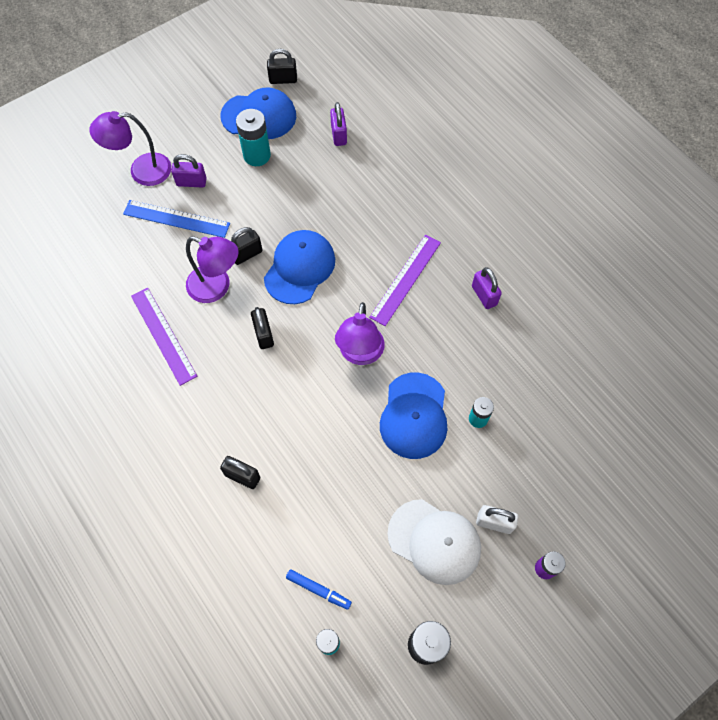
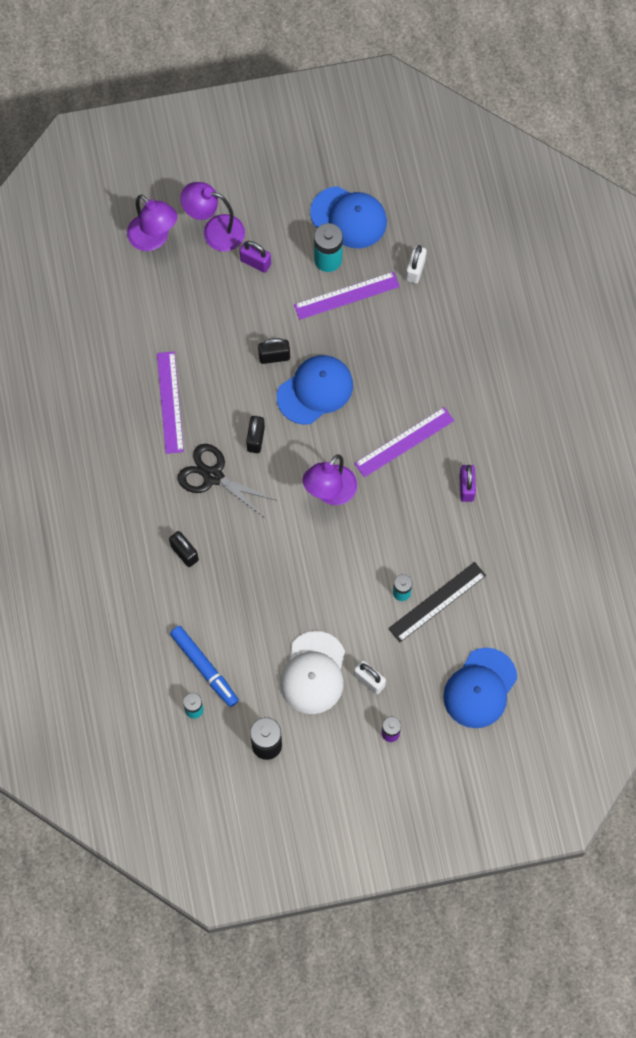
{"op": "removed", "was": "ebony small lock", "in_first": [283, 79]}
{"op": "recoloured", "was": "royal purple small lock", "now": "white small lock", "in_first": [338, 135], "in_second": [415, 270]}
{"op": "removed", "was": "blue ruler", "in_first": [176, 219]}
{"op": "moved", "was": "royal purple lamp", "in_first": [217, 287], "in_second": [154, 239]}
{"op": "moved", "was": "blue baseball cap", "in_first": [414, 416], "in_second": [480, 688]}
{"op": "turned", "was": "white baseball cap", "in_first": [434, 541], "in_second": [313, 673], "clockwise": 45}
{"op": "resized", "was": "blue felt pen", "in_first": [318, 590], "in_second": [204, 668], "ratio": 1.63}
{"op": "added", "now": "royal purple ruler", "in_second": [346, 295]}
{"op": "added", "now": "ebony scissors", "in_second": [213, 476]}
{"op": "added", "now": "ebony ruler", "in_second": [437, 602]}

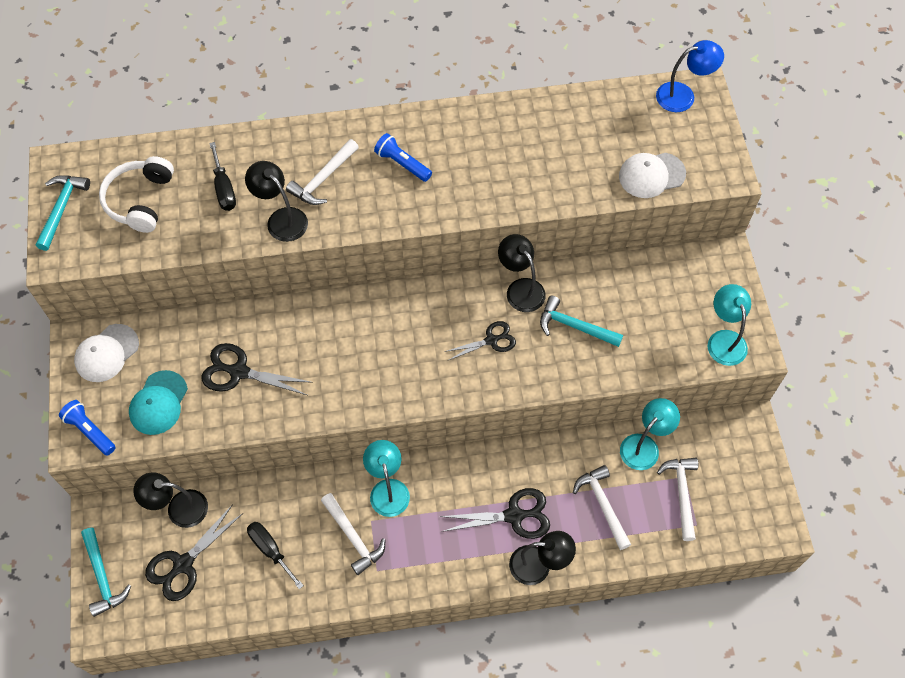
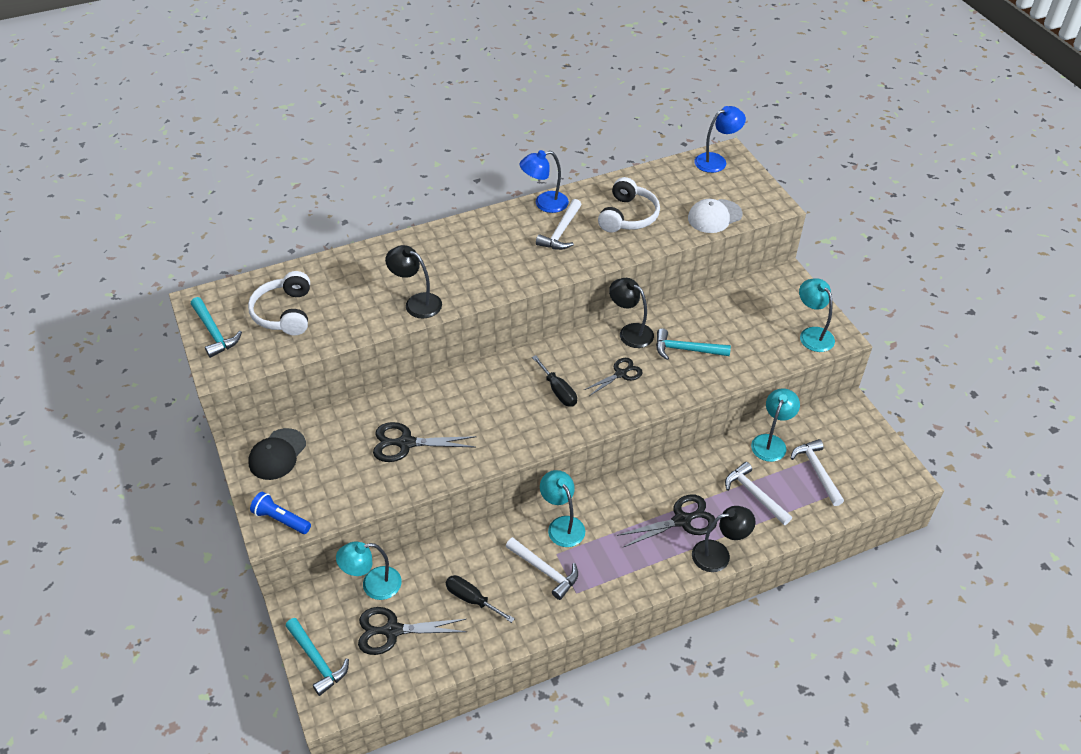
{"op": "removed", "was": "blue torch", "in_first": [402, 163]}
{"op": "moved", "was": "white carpenter's hammer", "in_first": [323, 179], "in_second": [561, 232]}
{"op": "moved", "was": "ebony flat screwdriver", "in_first": [224, 188], "in_second": [558, 391]}
{"op": "turned", "was": "aqua carpenter's hammer", "in_first": [62, 209], "in_second": [214, 332], "clockwise": 150}
{"op": "recoloured", "was": "white baseball cap", "now": "ebony baseball cap", "in_first": [106, 353], "in_second": [277, 454]}
{"op": "removed", "was": "aqua baseball cap", "in_first": [158, 403]}
{"op": "recoloured", "was": "ebony lamp", "now": "aqua lamp", "in_first": [179, 508], "in_second": [373, 585]}
{"op": "turned", "was": "ebony scissors", "in_first": [183, 564], "in_second": [393, 631], "clockwise": 60}
{"op": "added", "now": "blue lamp", "in_second": [544, 204]}
{"op": "added", "now": "white over-ear headphones", "in_second": [628, 216]}

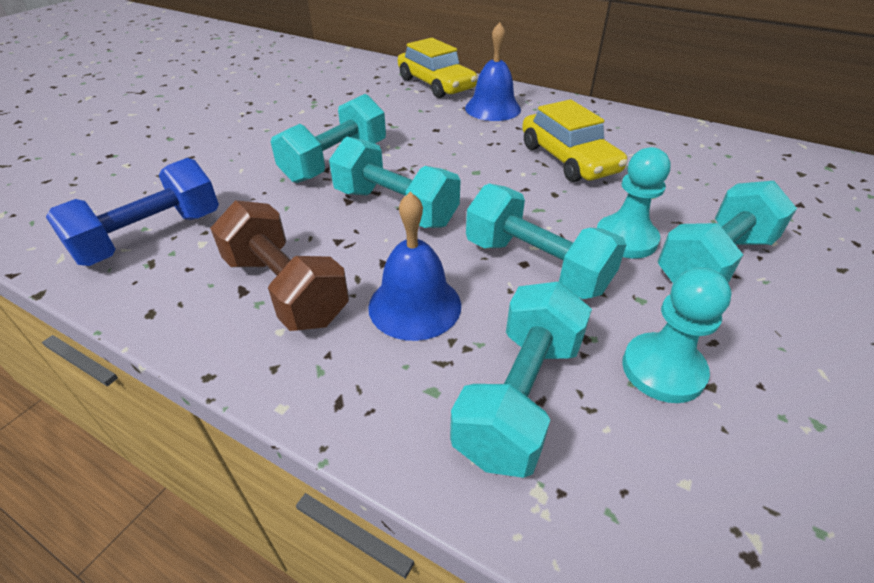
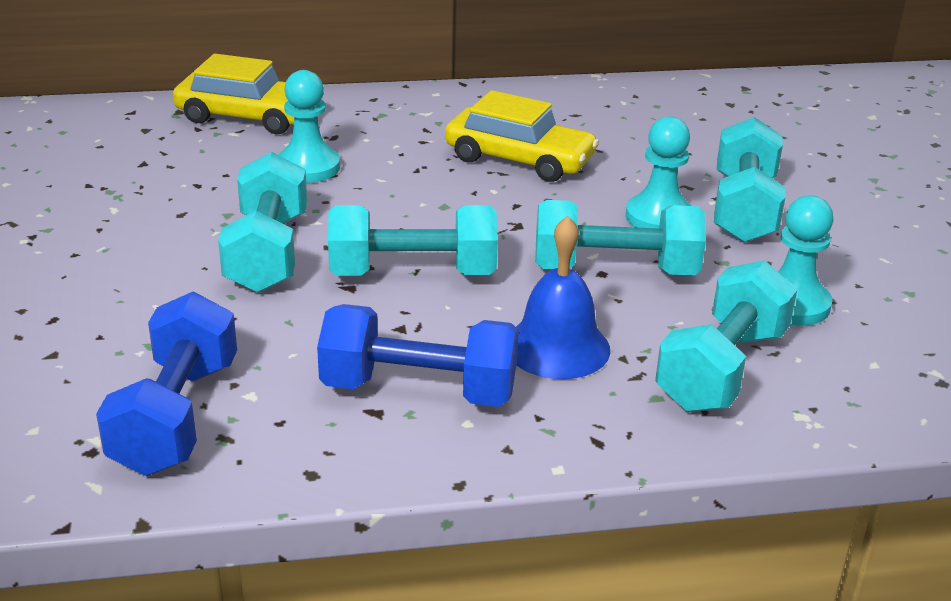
{"op": "removed", "was": "blue school bell", "in_first": [492, 108]}
{"op": "recoloured", "was": "russet dumbbell", "now": "blue dumbbell", "in_first": [286, 289], "in_second": [419, 390]}
{"op": "turned", "was": "aqua dumbbell", "in_first": [519, 397], "in_second": [721, 369], "clockwise": 45}
{"op": "added", "now": "aqua pawn", "in_second": [308, 167]}

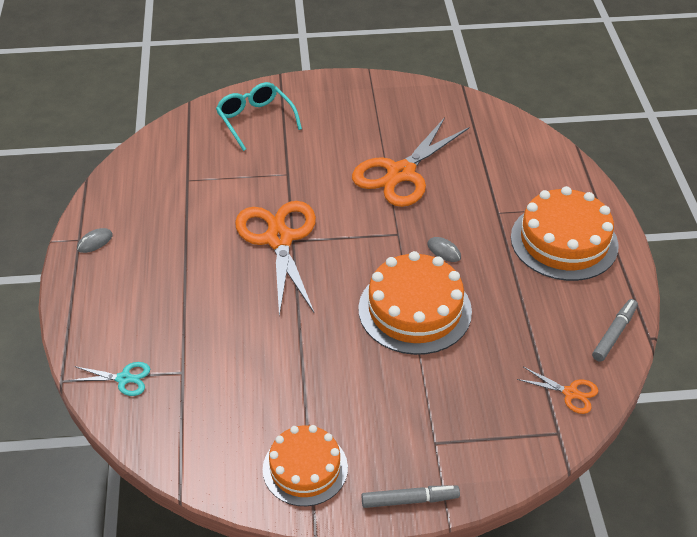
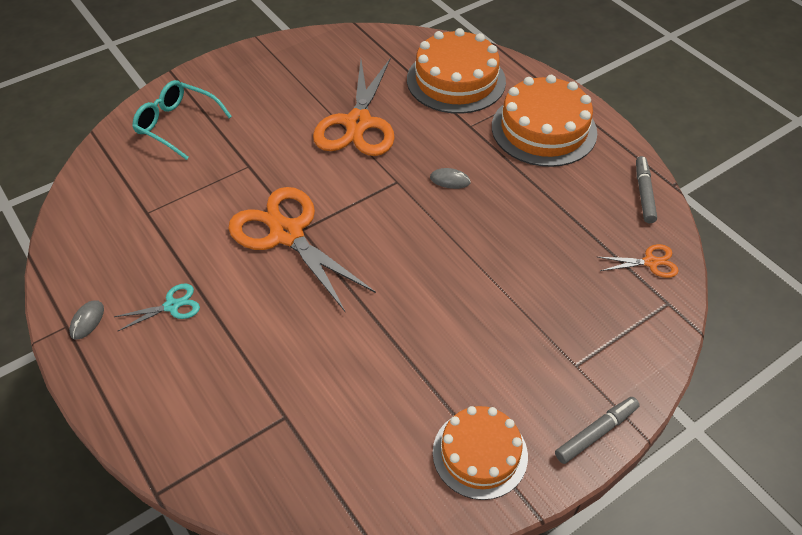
{"op": "moved", "was": "orange-coloured gateau", "in_first": [414, 310], "in_second": [456, 80]}
{"op": "moved", "was": "aqua scissors", "in_first": [124, 378], "in_second": [172, 306]}

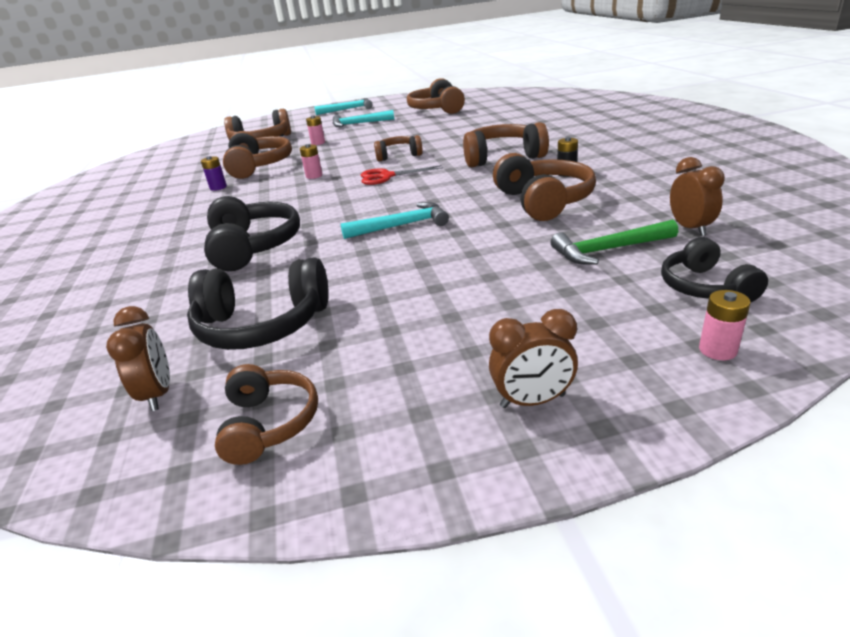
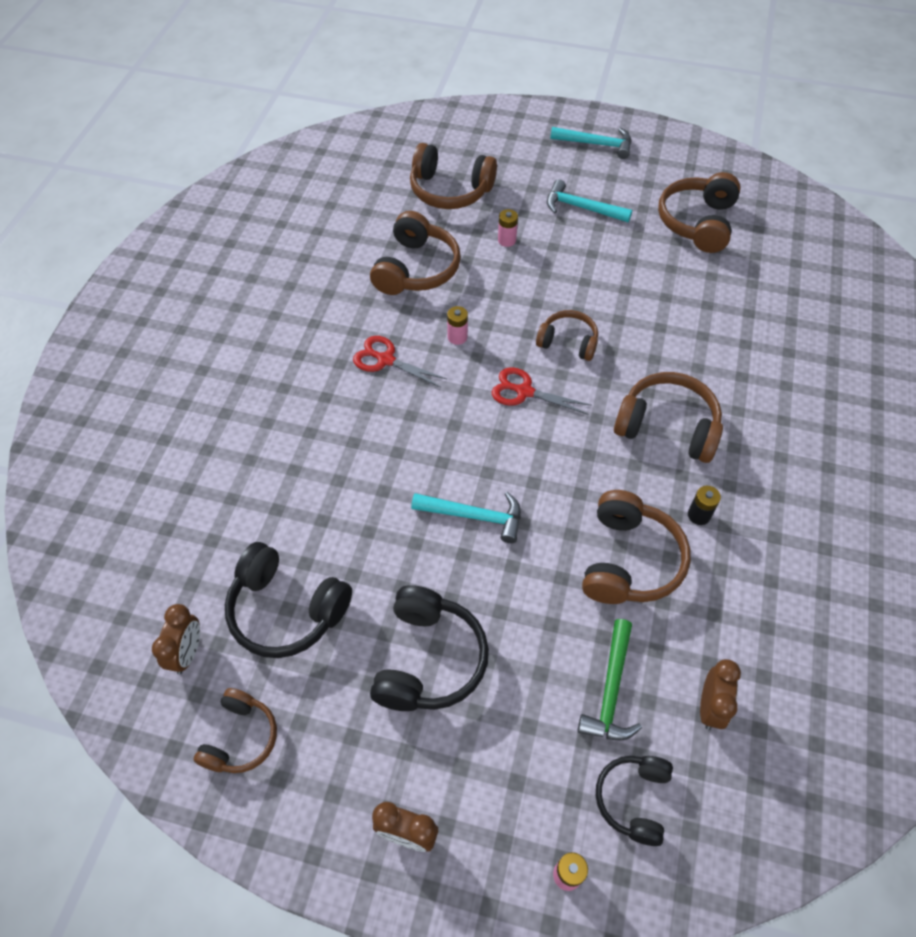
{"op": "removed", "was": "royal purple power cell", "in_first": [218, 187]}
{"op": "moved", "was": "ebony over-ear headphones", "in_first": [253, 247], "in_second": [429, 659]}
{"op": "turned", "was": "green carpenter's hammer", "in_first": [608, 250], "in_second": [611, 690], "clockwise": -90}
{"op": "added", "now": "scarlet scissors", "in_second": [385, 360]}

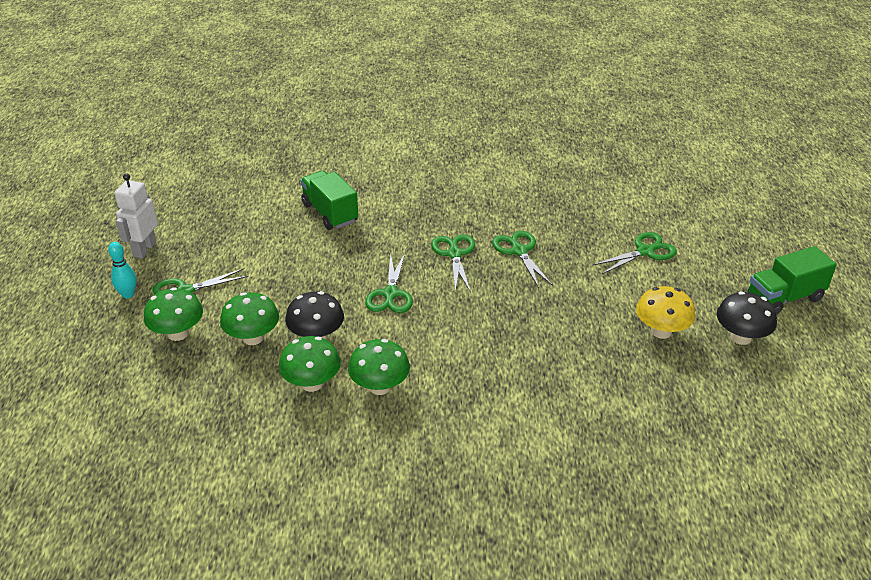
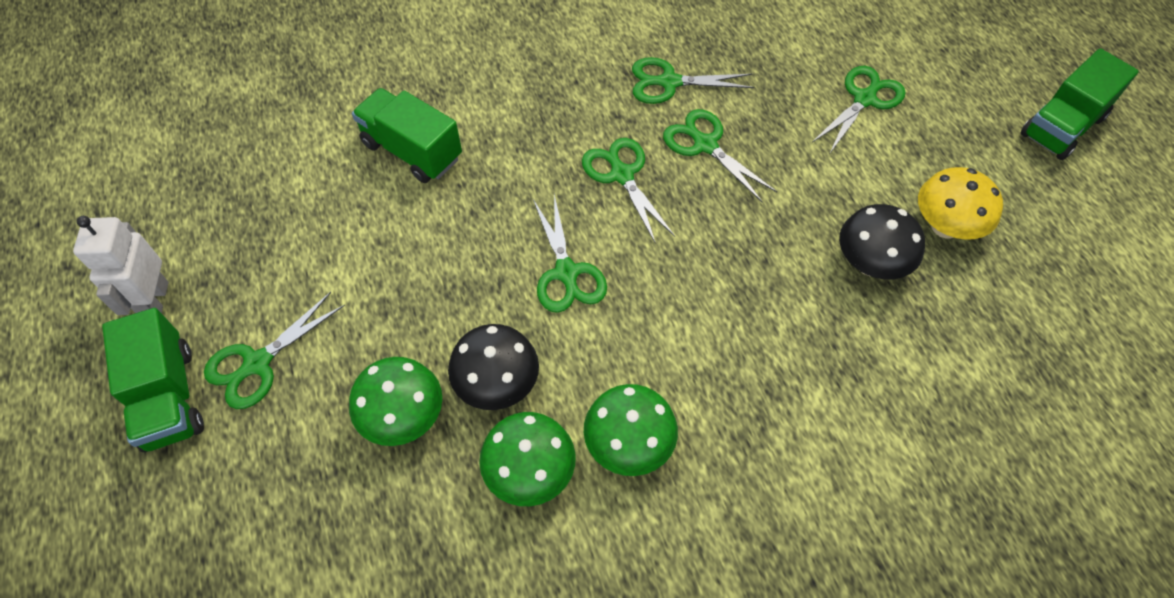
{"op": "replaced", "was": "aqua skittle", "now": "green truck", "in_first": [128, 294], "in_second": [169, 397]}
{"op": "removed", "was": "green mushroom", "in_first": [178, 333]}
{"op": "moved", "was": "ebony mushroom", "in_first": [741, 337], "in_second": [870, 263]}
{"op": "added", "now": "green scissors", "in_second": [669, 82]}

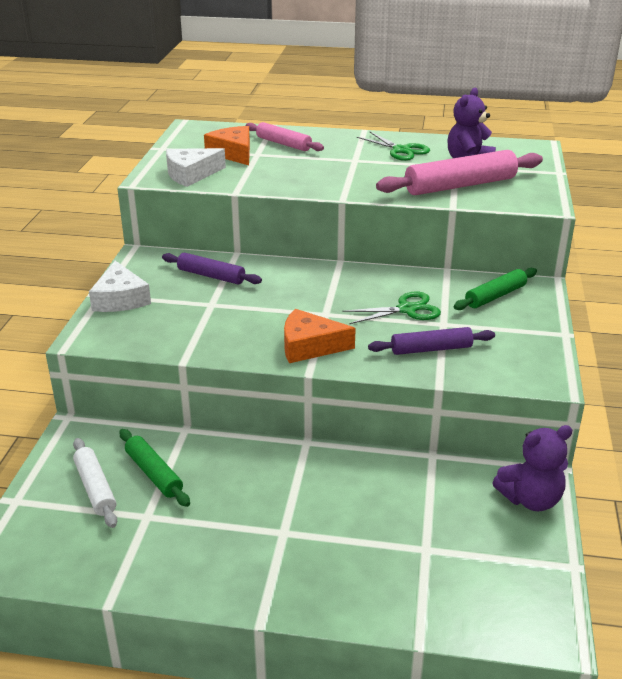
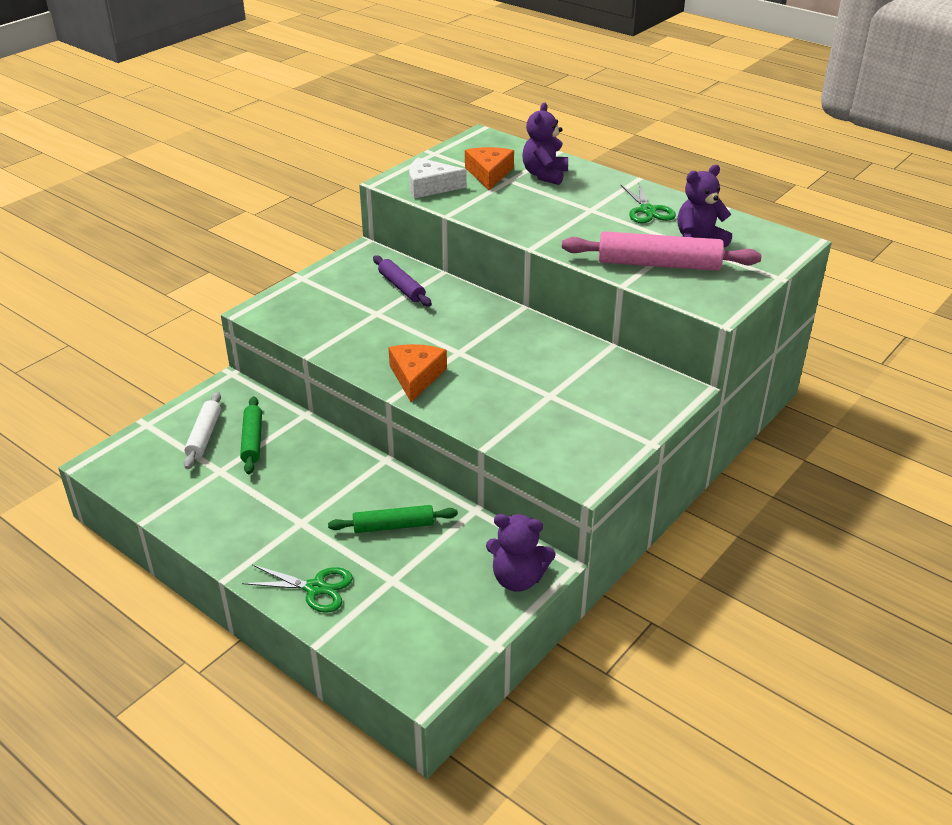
{"op": "replaced", "was": "rose-pink rolling pin", "now": "royal purple teddy bear", "in_first": [283, 144], "in_second": [544, 175]}
{"op": "removed", "was": "white cheese wedge", "in_first": [120, 299]}
{"op": "moved", "was": "green rolling pin", "in_first": [495, 296], "in_second": [393, 526]}
{"op": "moved", "was": "green scissors", "in_first": [406, 309], "in_second": [315, 588]}
{"op": "turned", "was": "orange-coloured cheese wedge", "in_first": [309, 346], "in_second": [416, 376], "clockwise": 60}
{"op": "removed", "was": "royal purple rolling pin", "in_first": [431, 349]}

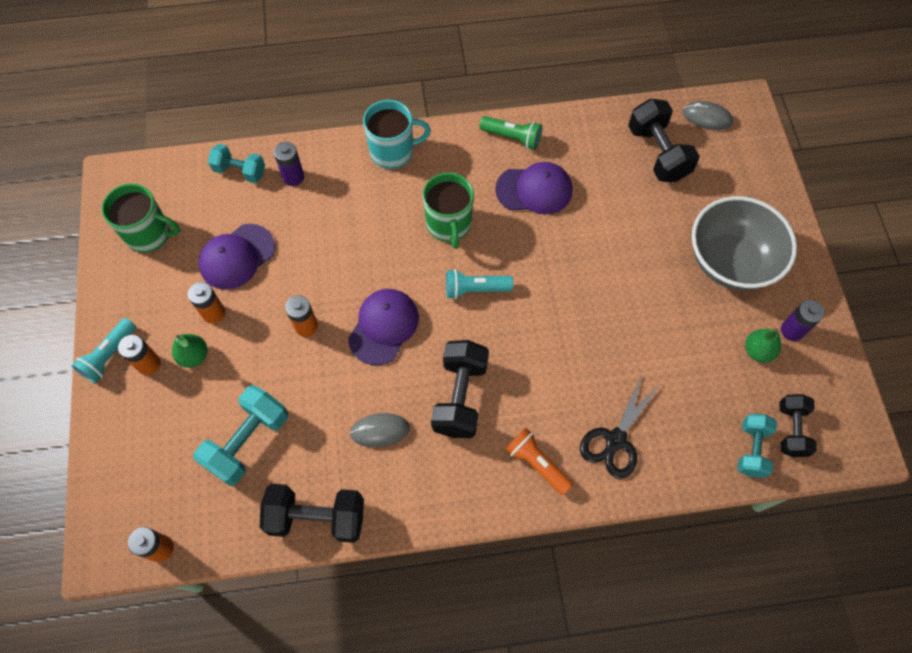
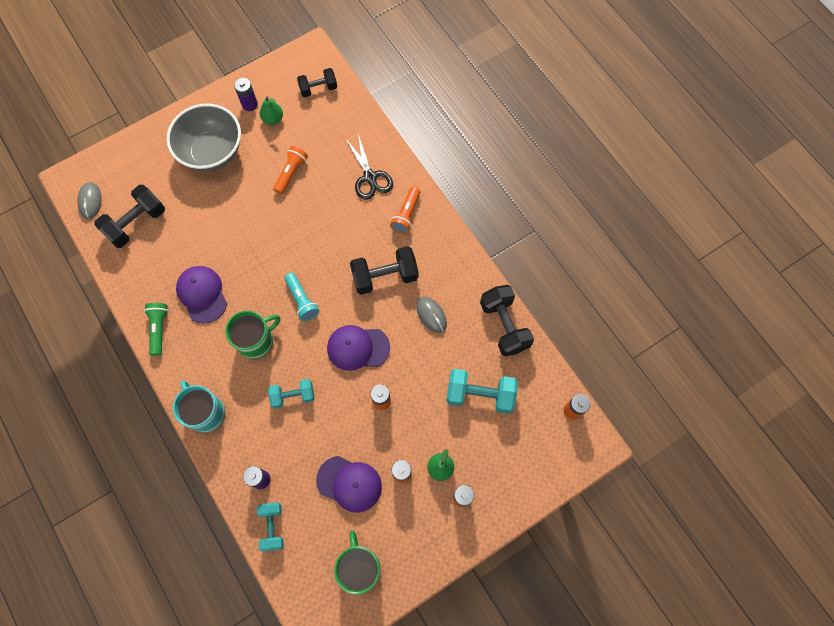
{"op": "removed", "was": "aqua torch", "in_first": [109, 356]}
{"op": "turned", "was": "ebony scissors", "in_first": [616, 440], "in_second": [370, 177], "clockwise": 60}
{"op": "moved", "was": "aqua dumbbell", "in_first": [751, 449], "in_second": [293, 396]}
{"op": "added", "now": "orange-coloured torch", "in_second": [291, 173]}

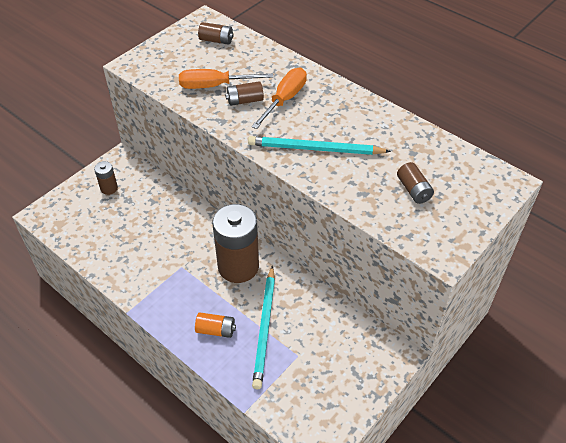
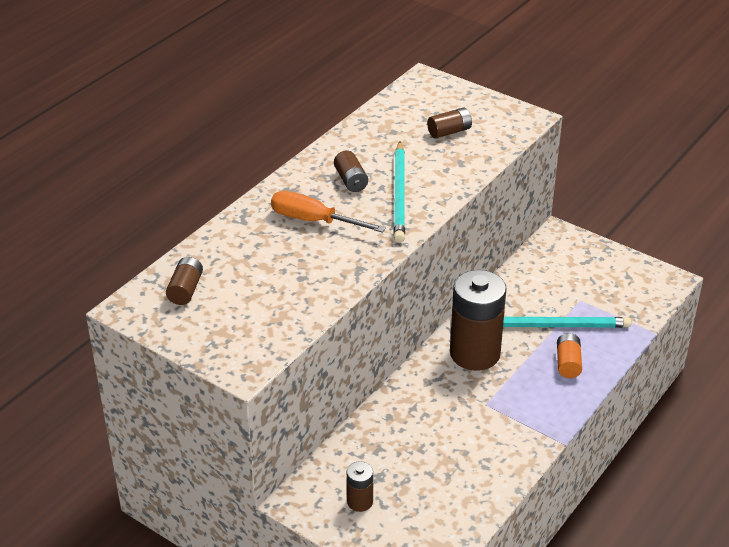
{"op": "removed", "was": "orange-coloured flat screwdriver", "in_first": [214, 86]}
{"op": "moved", "was": "russet power cell", "in_first": [245, 101], "in_second": [351, 180]}

